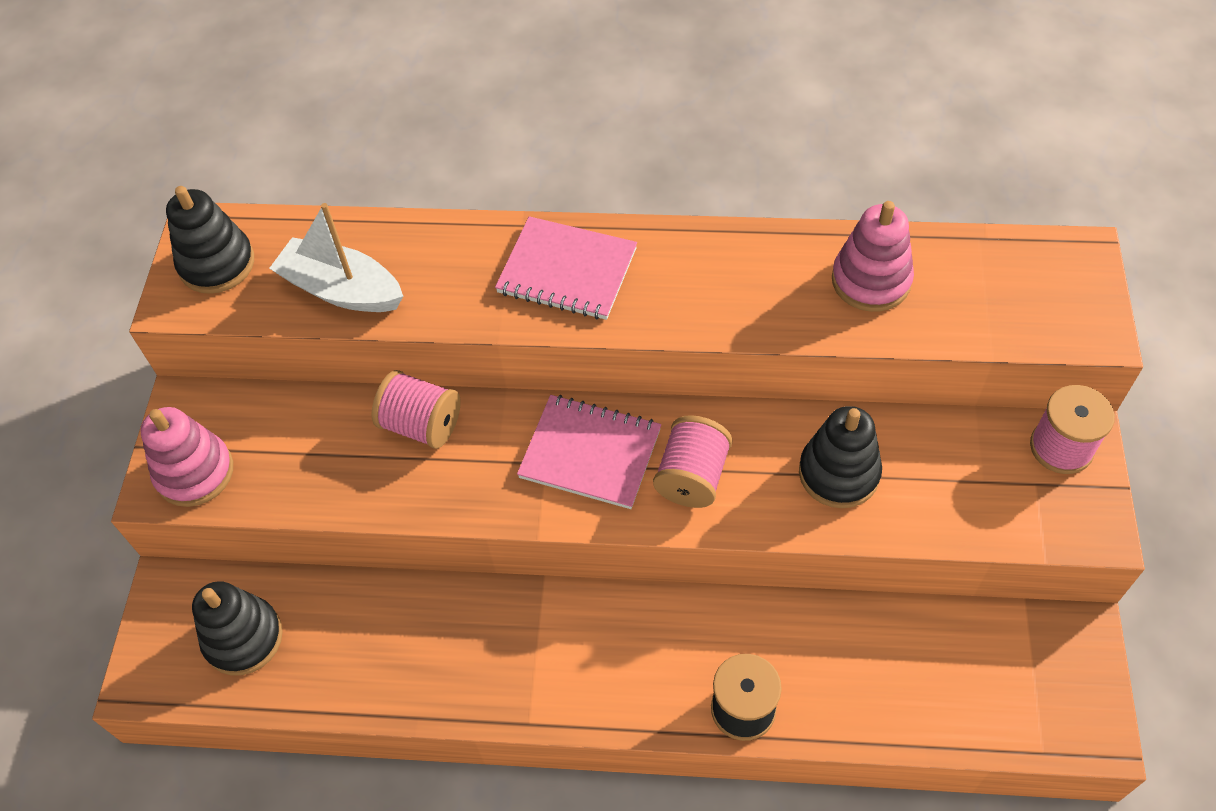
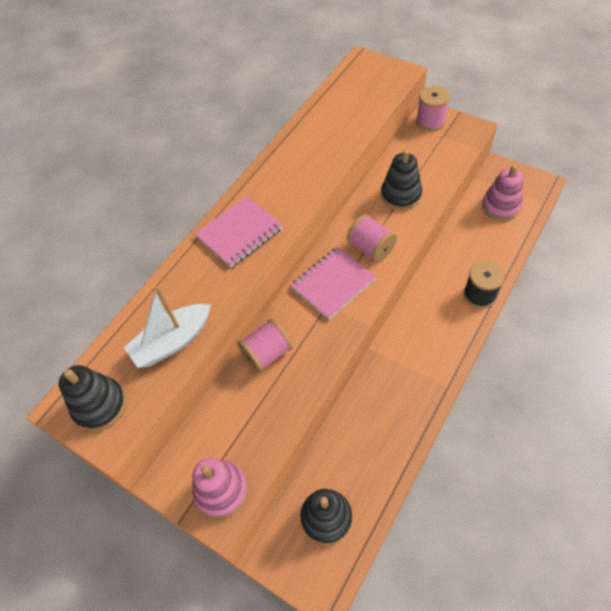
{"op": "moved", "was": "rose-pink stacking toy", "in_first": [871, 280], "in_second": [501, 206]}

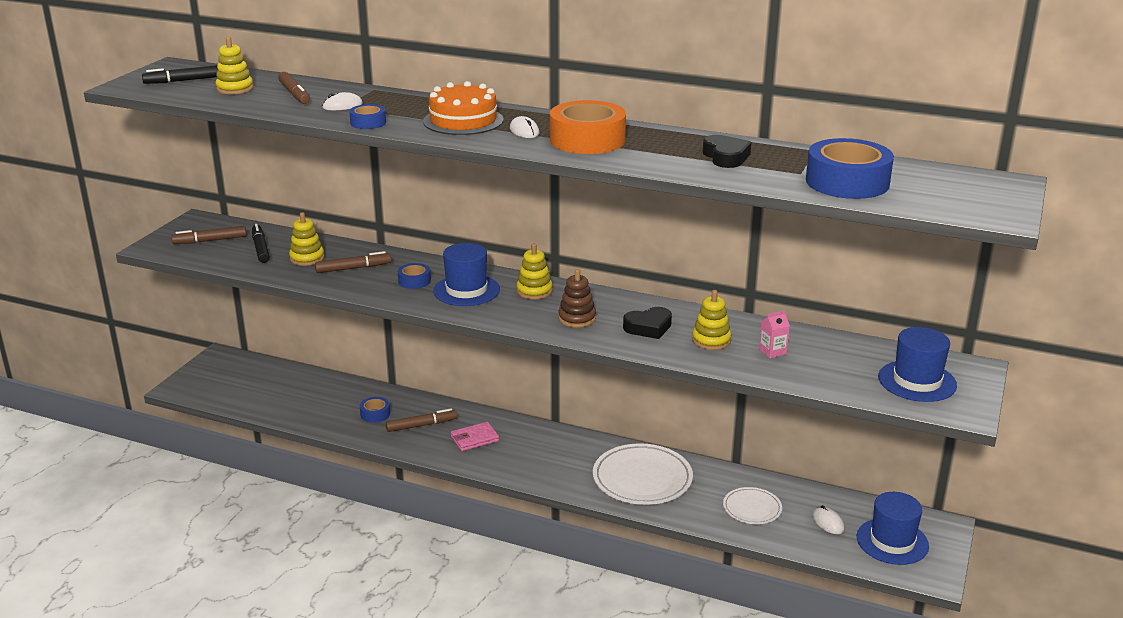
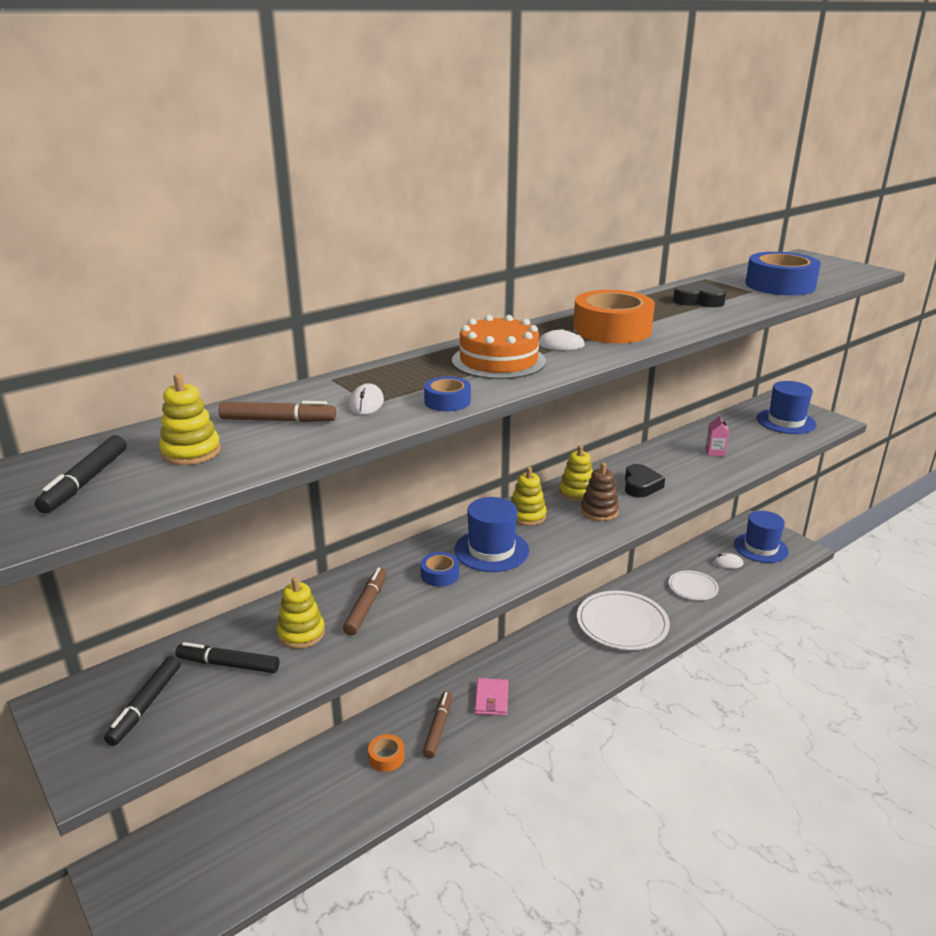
{"op": "recoloured", "was": "russet felt pen", "now": "ebony felt pen", "in_first": [210, 240], "in_second": [145, 705]}
{"op": "moved", "was": "golden stacking toy", "in_first": [711, 340], "in_second": [577, 492]}
{"op": "recoloured", "was": "blue roll of tape", "now": "orange-coloured roll of tape", "in_first": [375, 414], "in_second": [386, 757]}

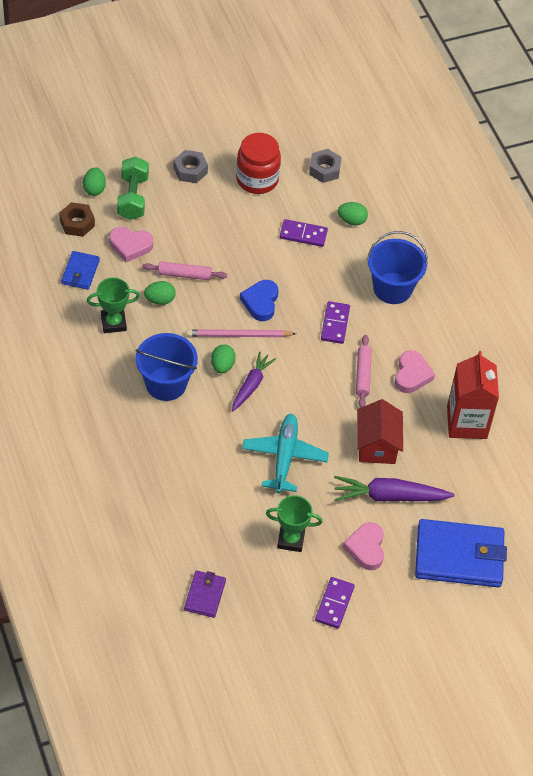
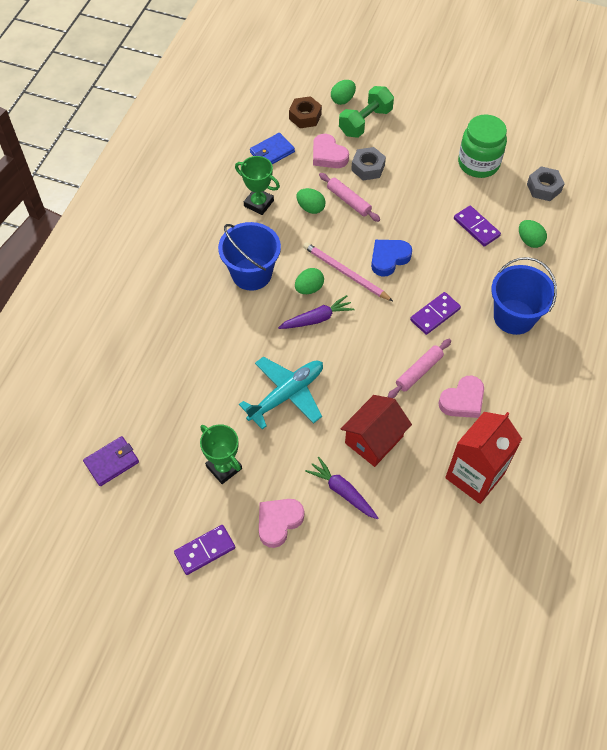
{"op": "recoloured", "was": "scarlet preserve jar", "now": "green preserve jar", "in_first": [257, 179], "in_second": [478, 163]}
{"op": "moved", "was": "ash-grey hex nut", "in_first": [190, 170], "in_second": [368, 168]}
{"op": "resized", "was": "royal purple root vegetable", "in_first": [389, 496], "in_second": [342, 491], "ratio": 0.66}
{"op": "removed", "was": "blue wallet", "in_first": [459, 556]}

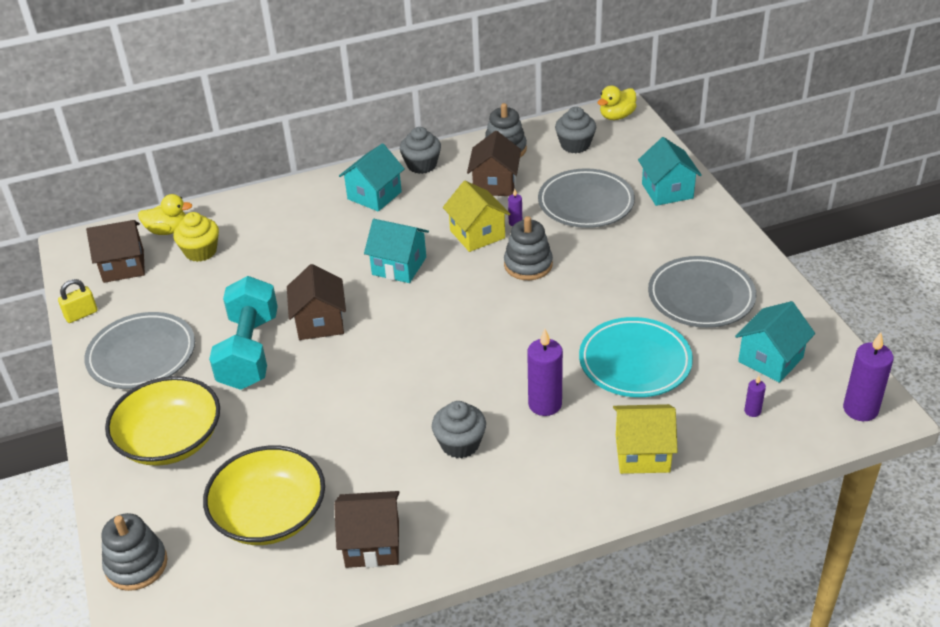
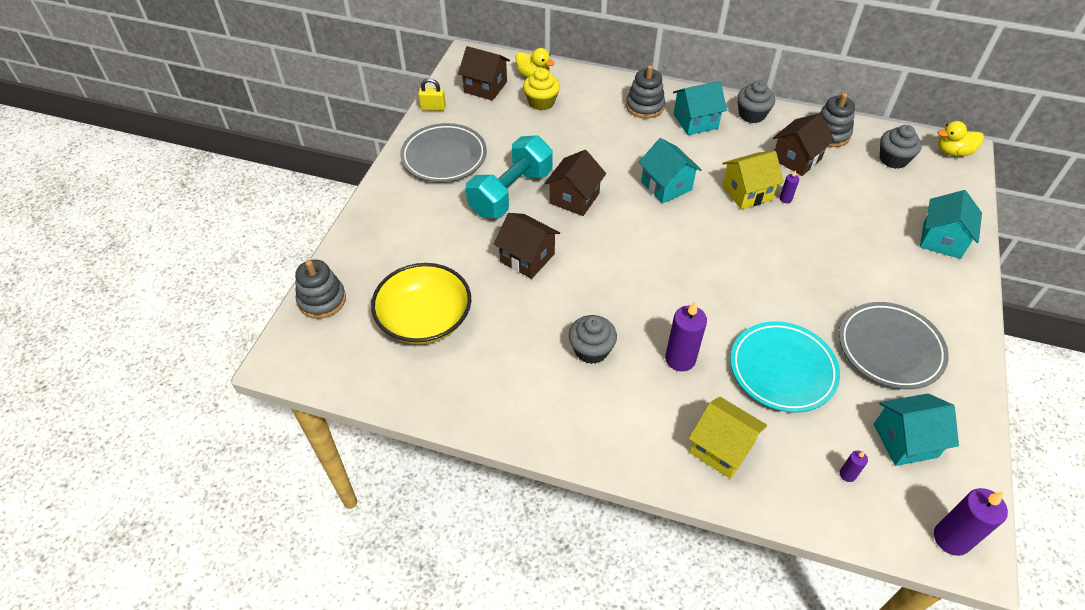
{"op": "removed", "was": "ash-grey plate", "in_first": [586, 203]}
{"op": "turned", "was": "golden house", "in_first": [477, 234], "in_second": [747, 192], "clockwise": 60}
{"op": "moved", "was": "ash-grey stacking toy", "in_first": [528, 265], "in_second": [645, 106]}
{"op": "removed", "was": "golden bowl", "in_first": [170, 440]}
{"op": "moved", "was": "russet house", "in_first": [372, 544], "in_second": [527, 258]}

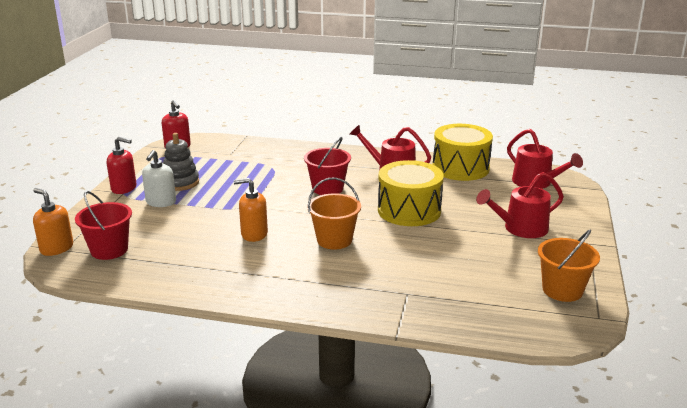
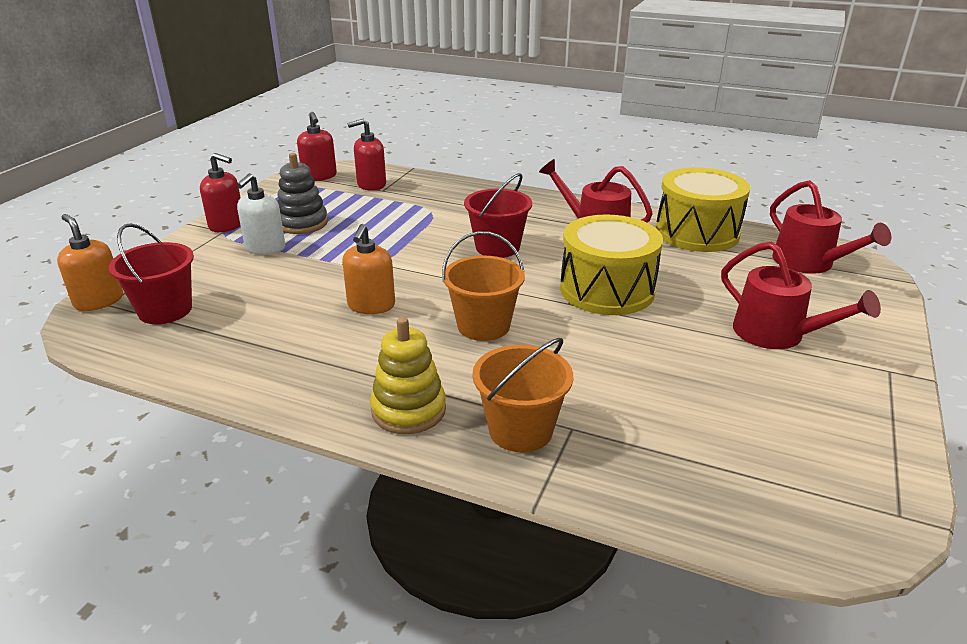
{"op": "turned", "was": "scarlet watering pot", "in_first": [521, 228], "in_second": [776, 334], "clockwise": -120}
{"op": "turned", "was": "orange-coloured pump bottle", "in_first": [254, 234], "in_second": [371, 305], "clockwise": -90}
{"op": "moved", "was": "orange-coloured bucket", "in_first": [562, 290], "in_second": [520, 430]}
{"op": "added", "now": "scarlet pump bottle", "in_second": [371, 185]}
{"op": "added", "now": "golden stacking toy", "in_second": [408, 410]}

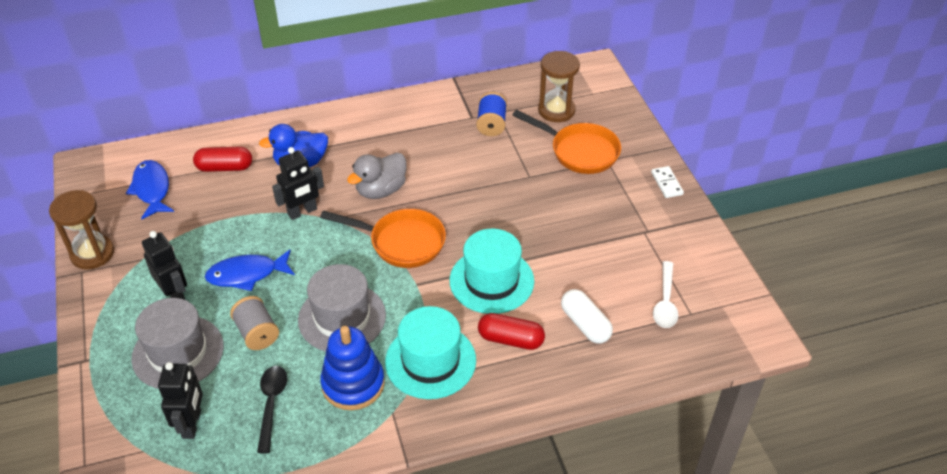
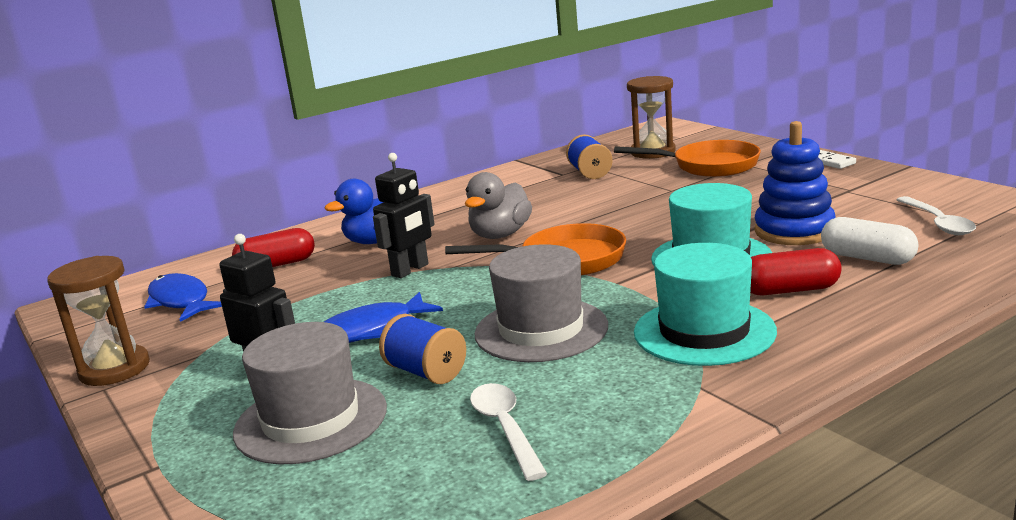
{"op": "recoloured", "was": "ash-grey reel of thread", "now": "blue reel of thread", "in_first": [257, 333], "in_second": [426, 372]}
{"op": "moved", "was": "blue stacking toy", "in_first": [353, 384], "in_second": [794, 231]}
{"op": "removed", "was": "ebony robot", "in_first": [192, 424]}
{"op": "recoloured", "was": "ebony tablespoon", "now": "white tablespoon", "in_first": [271, 404], "in_second": [505, 428]}

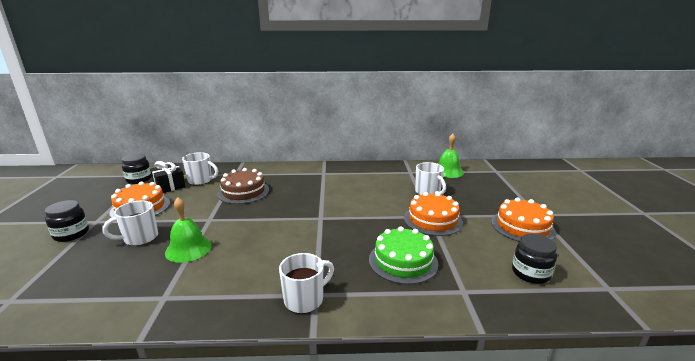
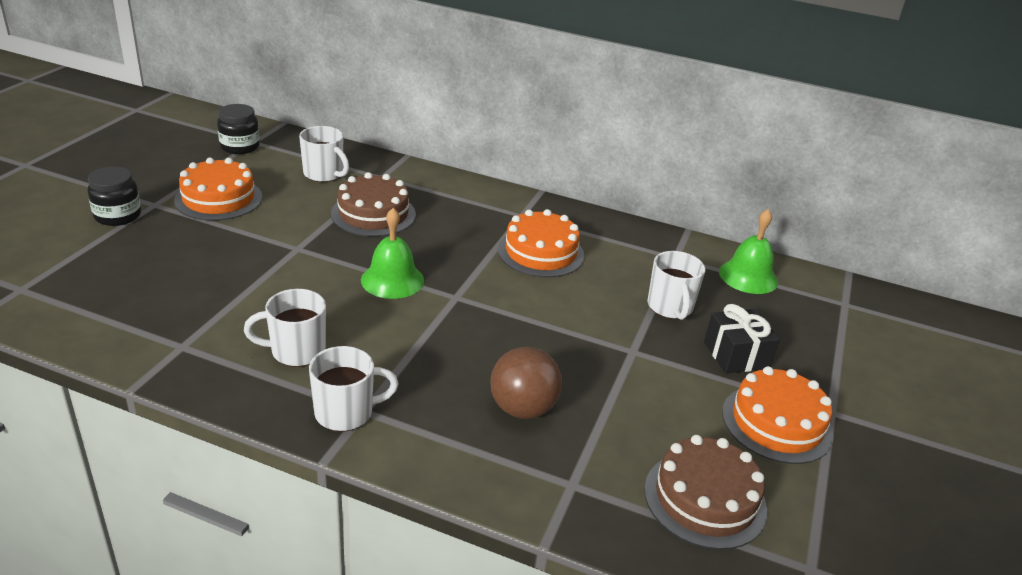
{"op": "moved", "was": "ebony wrapped gift", "in_first": [169, 186], "in_second": [736, 355]}
{"op": "moved", "was": "orange-coloured gateau", "in_first": [433, 220], "in_second": [541, 252]}
{"op": "moved", "was": "green school bell", "in_first": [188, 249], "in_second": [392, 280]}
{"op": "moved", "was": "white tea mug", "in_first": [140, 238], "in_second": [296, 351]}
{"op": "replaced", "was": "green gateau", "now": "russet ball", "in_first": [403, 261], "in_second": [522, 408]}
{"op": "replaced", "was": "ebony preserve jar", "now": "russet gateau", "in_first": [530, 273], "in_second": [705, 499]}

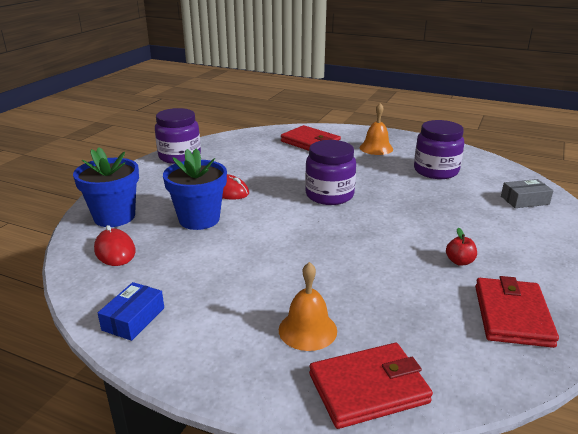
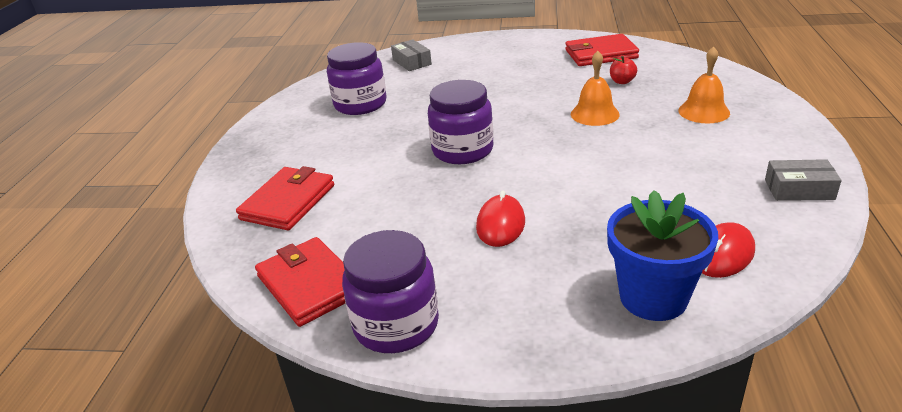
{"op": "moved", "was": "orange-coloured school bell", "in_first": [376, 148], "in_second": [594, 114]}
{"op": "removed", "was": "blue flower pot", "in_first": [199, 219]}
{"op": "moved", "was": "scarlet apple", "in_first": [459, 261], "in_second": [622, 81]}
{"op": "recoloured", "was": "blue box", "now": "ash-grey box", "in_first": [133, 319], "in_second": [799, 189]}
{"op": "moved", "was": "scarlet wallet", "in_first": [368, 388], "in_second": [310, 284]}

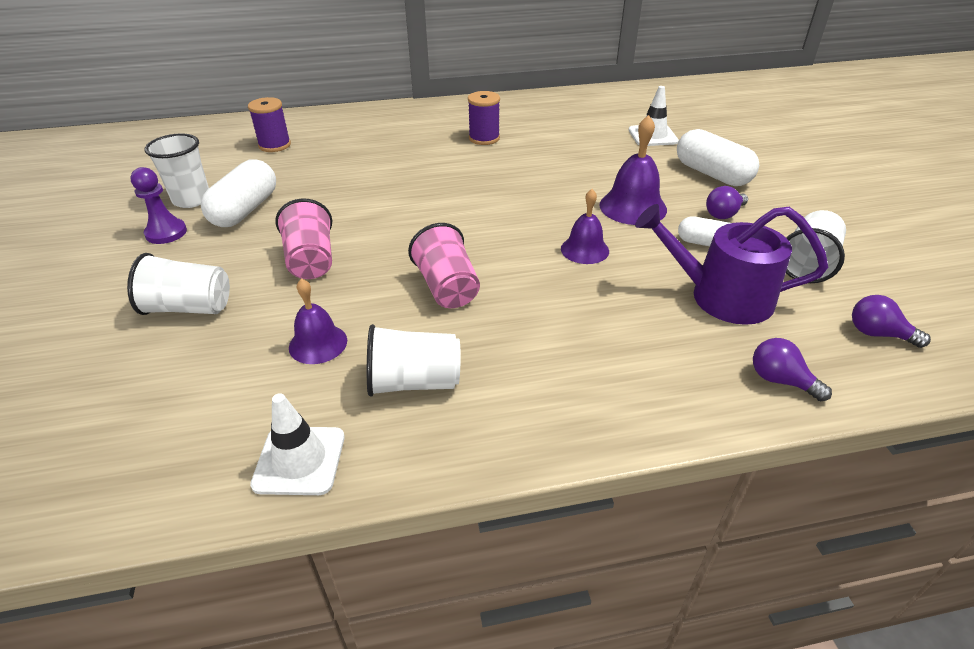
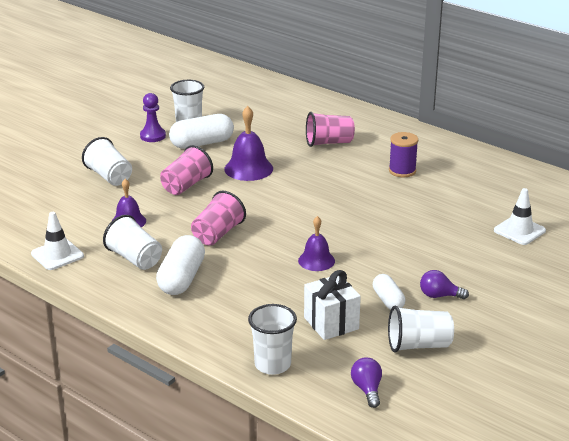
{"op": "removed", "was": "royal purple reel of thread", "in_first": [275, 145]}
{"op": "moved", "was": "royal purple school bell", "in_first": [633, 207], "in_second": [248, 168]}
{"op": "moved", "was": "white pill", "in_first": [712, 174], "in_second": [181, 278]}
{"op": "replaced", "was": "royal purple watering pot", "now": "white wrapped gift", "in_first": [721, 297], "in_second": [331, 323]}
{"op": "replaced", "was": "royal purple light bulb", "now": "white tumbler", "in_first": [780, 380], "in_second": [272, 365]}
{"op": "added", "now": "rose-pink tumbler", "in_second": [329, 143]}

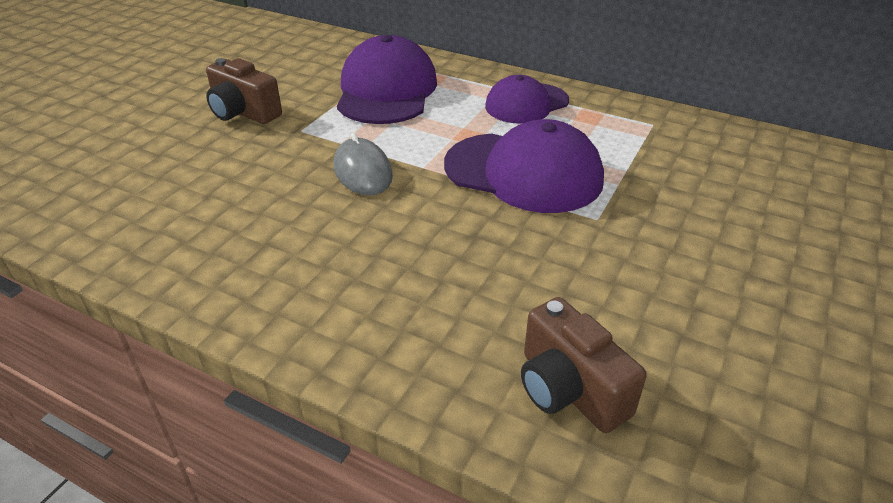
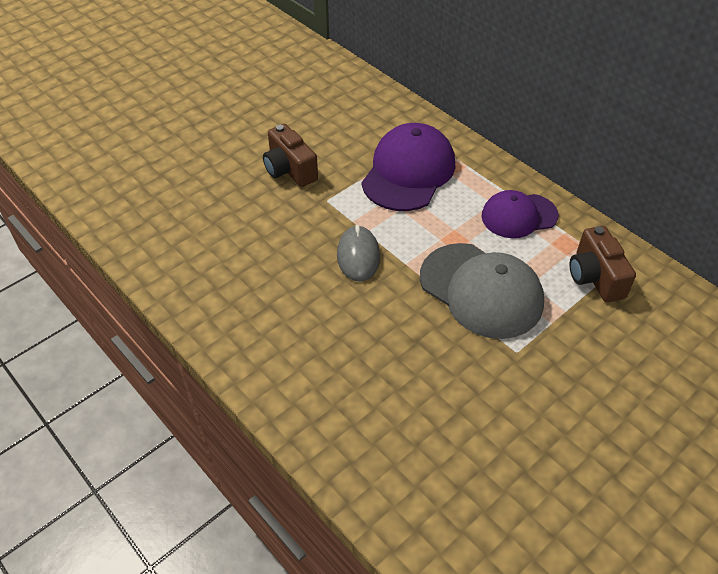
{"op": "recoloured", "was": "royal purple baseball cap", "now": "ash-grey baseball cap", "in_first": [523, 172], "in_second": [481, 290]}
{"op": "moved", "was": "russet camera", "in_first": [569, 389], "in_second": [595, 277]}

